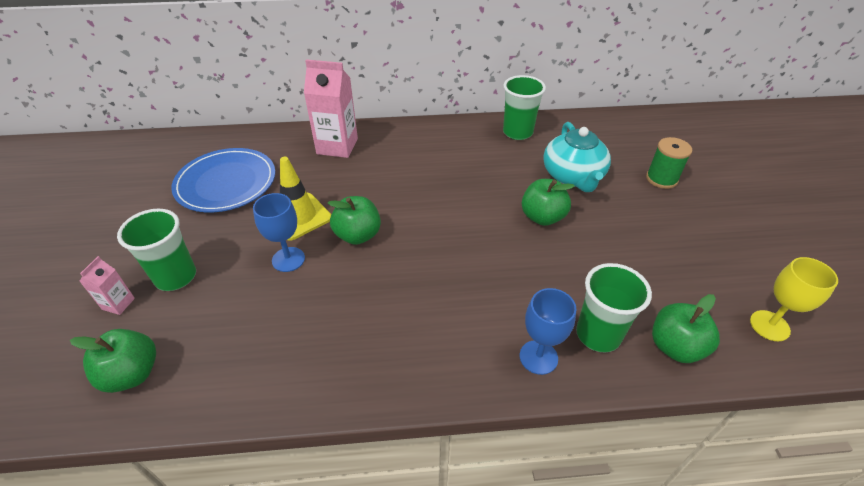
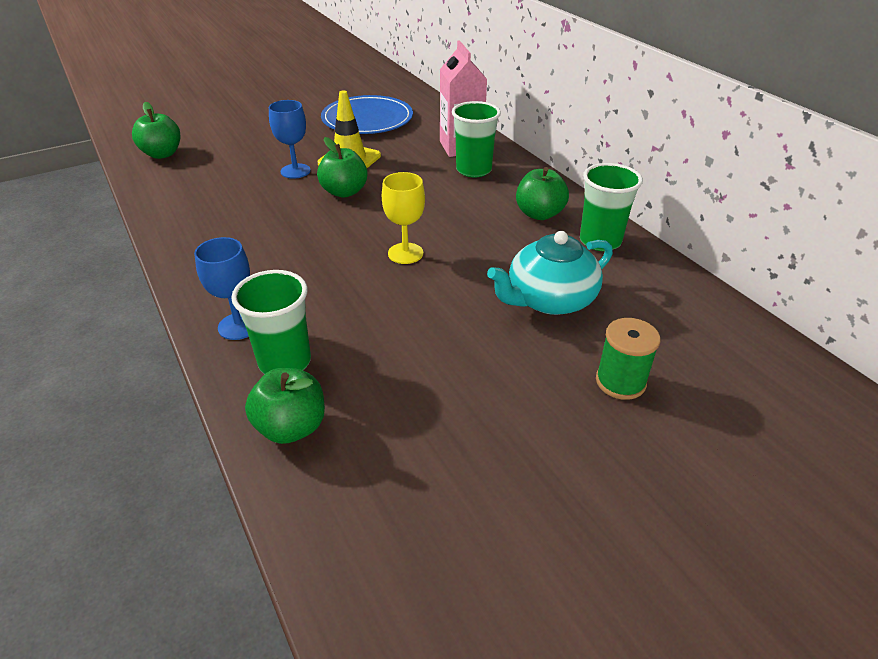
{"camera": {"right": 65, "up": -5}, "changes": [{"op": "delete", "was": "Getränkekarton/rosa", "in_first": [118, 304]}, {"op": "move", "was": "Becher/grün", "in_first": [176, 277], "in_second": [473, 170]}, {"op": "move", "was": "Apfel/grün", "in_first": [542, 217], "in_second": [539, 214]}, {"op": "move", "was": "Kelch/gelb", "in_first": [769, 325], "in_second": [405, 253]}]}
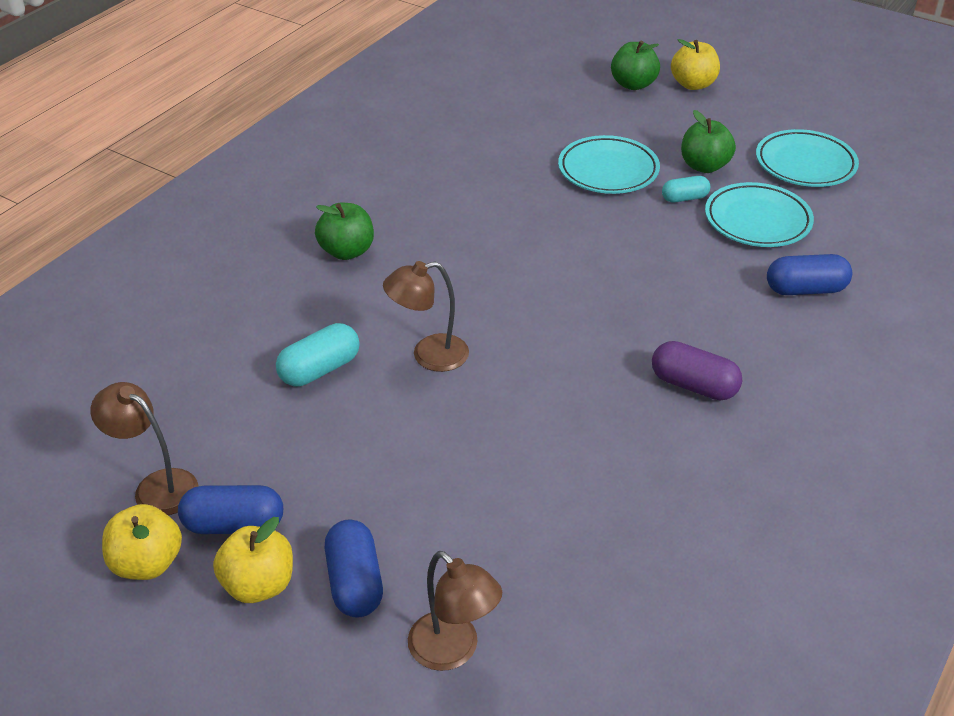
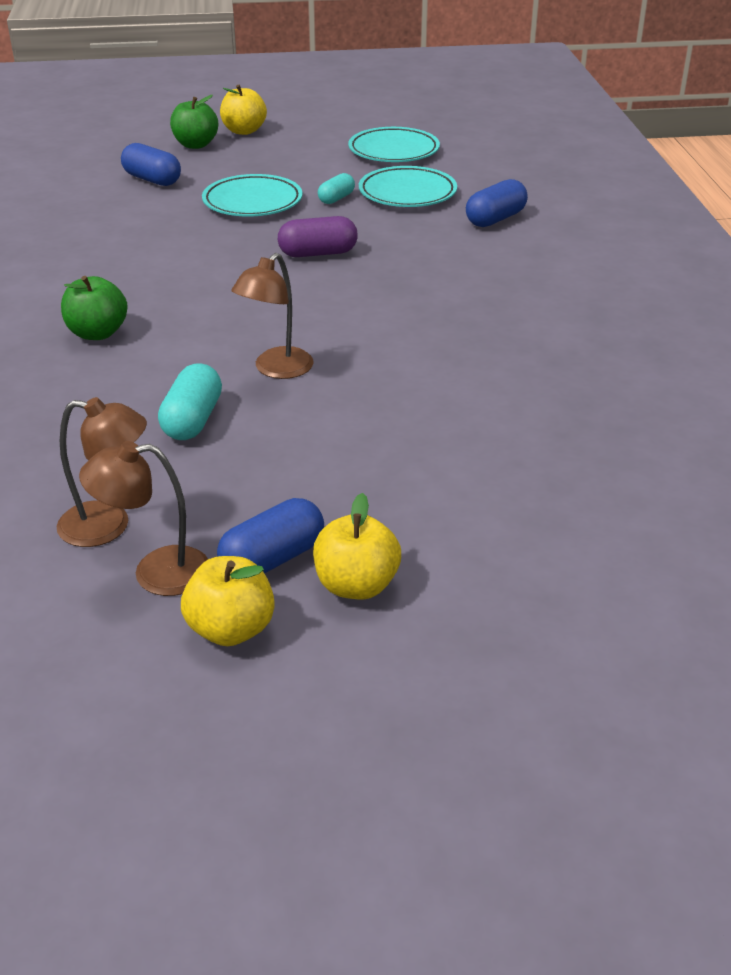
{"camera": {"right": -40, "up": -5}, "changes": [{"op": "move", "was": "Kapsel/blau", "in_first": [354, 582], "in_second": [152, 180]}, {"op": "move", "was": "Lampe/braun", "in_first": [453, 651], "in_second": [108, 526]}, {"op": "move", "was": "Kapsel/lila", "in_first": [694, 385], "in_second": [318, 253]}, {"op": "delete", "was": "Apfel/grün", "in_first": [704, 166]}]}
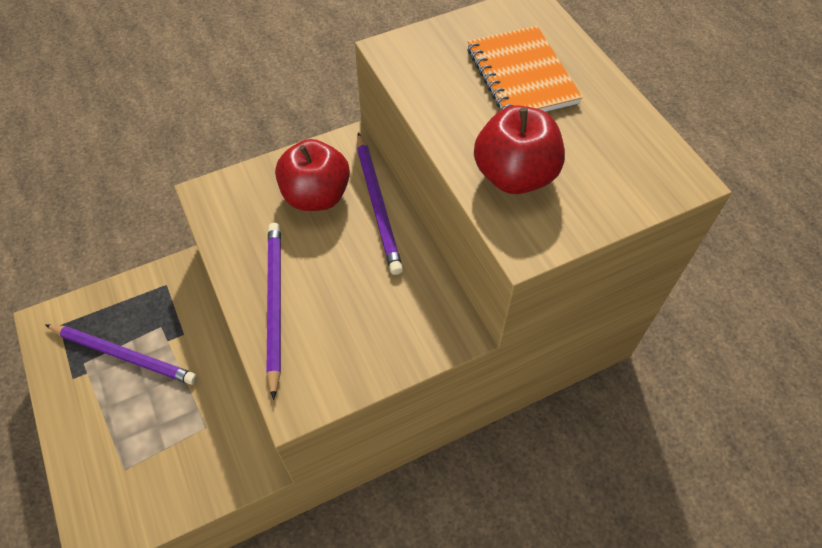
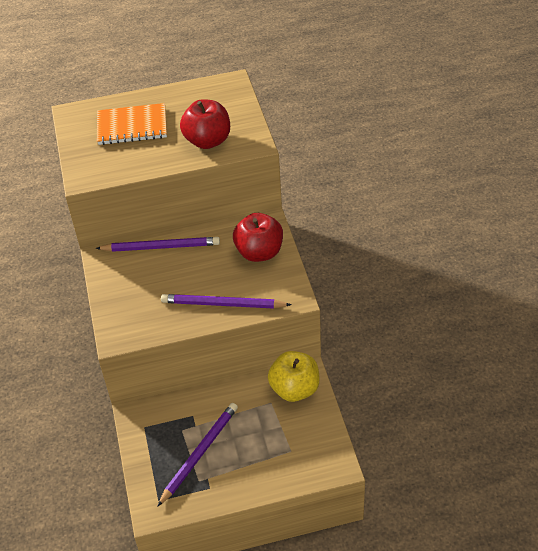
{"camera": {"right": -75, "up": -10}, "changes": [{"op": "move", "was": "Apfel/rot", "in_first": [316, 196], "in_second": [259, 252]}, {"op": "insert", "now": "Apfel/gelb", "in_second": [295, 389]}]}
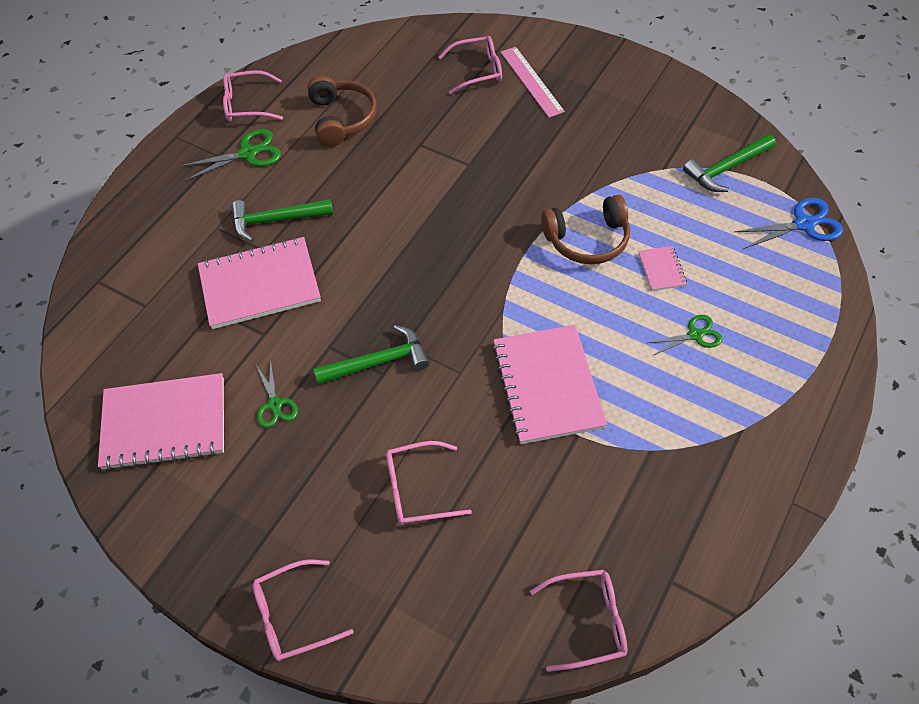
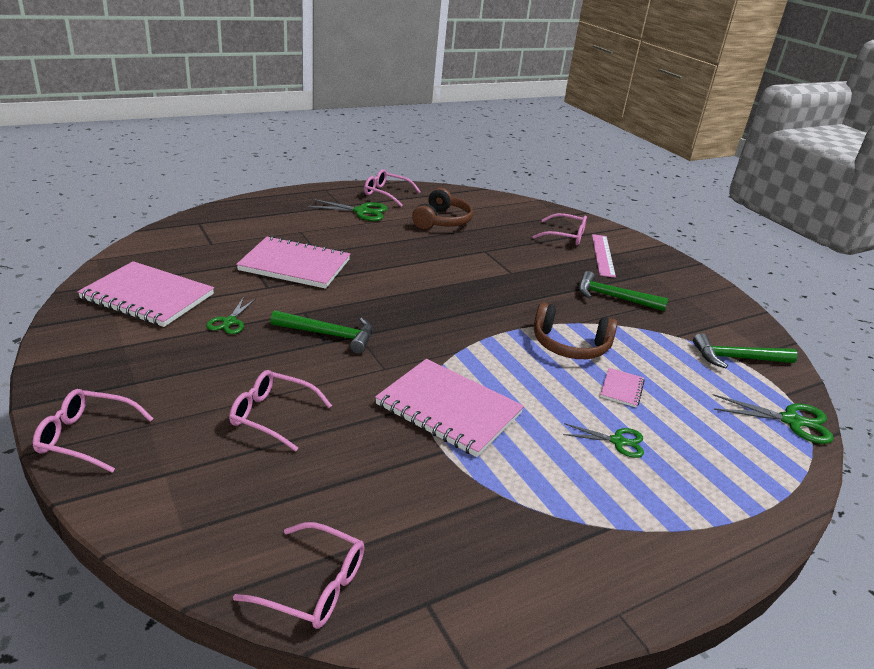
{"camera": {"right": 25, "up": -25}, "changes": [{"op": "move", "was": "Hammer/grün", "in_first": [276, 220], "in_second": [613, 297]}, {"op": "rotate", "was": "Notizbuch/rosa", "in_first": [547, 385], "in_second": [448, 409], "clockwise": -75}, {"op": "recolor", "was": "Schere/blau", "now": "Schere/grün", "in_first": [804, 224], "in_second": [792, 421]}]}
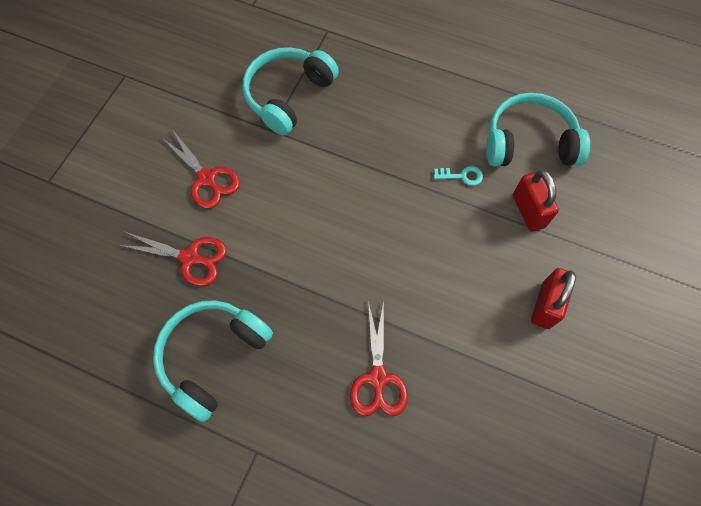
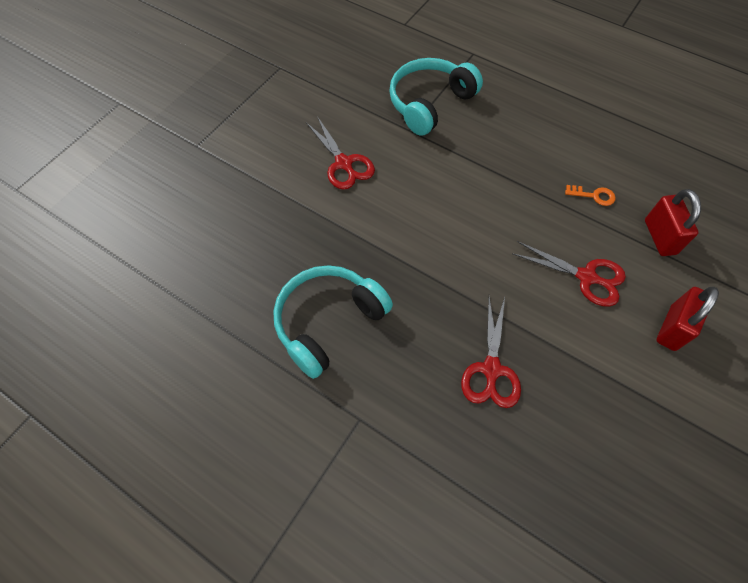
{"camera": {"right": 10, "up": -5}, "changes": [{"op": "move", "was": "Schere/rot", "in_first": [190, 258], "in_second": [586, 277]}, {"op": "recolor", "was": "Schlüssel/türkis", "now": "Schlüssel/orange", "in_first": [462, 176], "in_second": [593, 196]}, {"op": "delete", "was": "Kopfhörer/türkis", "in_first": [529, 142]}]}
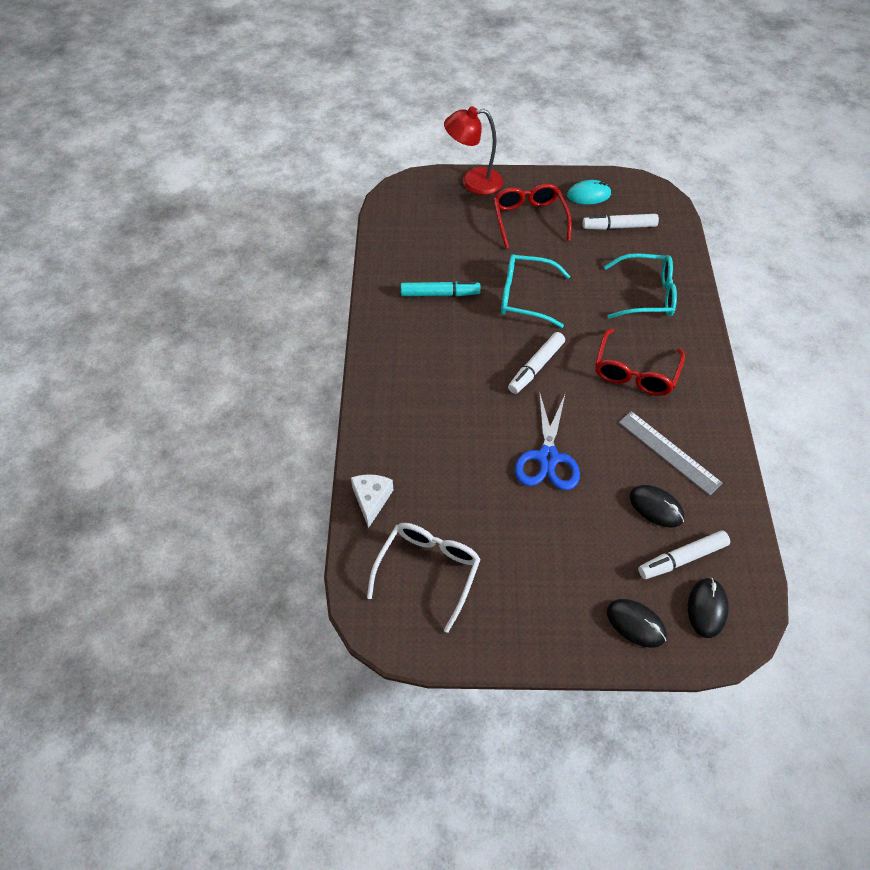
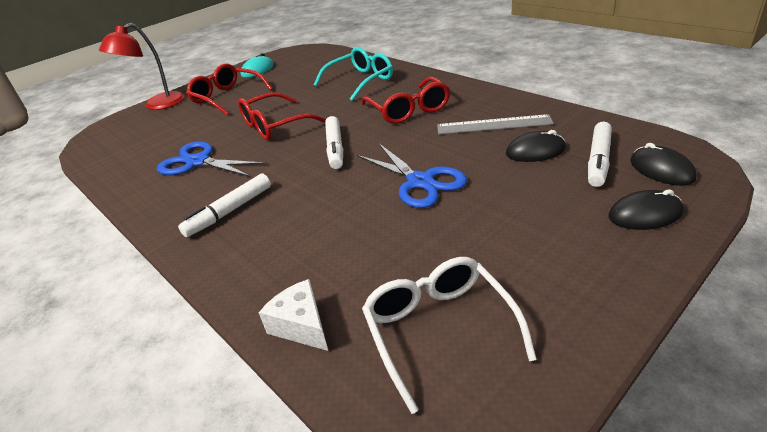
{"camera": {"right": -40, "up": -20}, "changes": [{"op": "replace", "was": "Filzstift/türkis", "now": "Schere/blau", "in_first": [440, 294], "in_second": [198, 162]}, {"op": "recolor", "was": "Brille/türkis", "now": "Brille/rot", "in_first": [525, 296], "in_second": [274, 125]}, {"op": "move", "was": "Filzstift/weiß", "in_first": [619, 227], "in_second": [229, 211]}]}
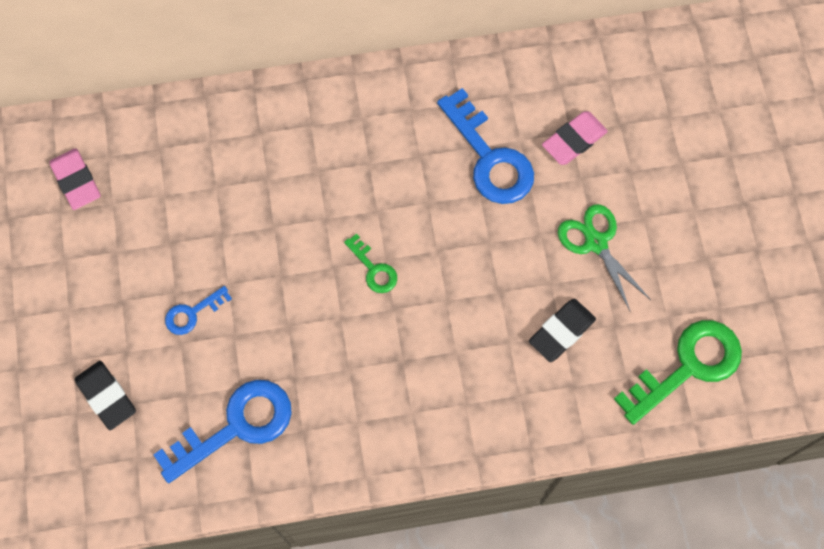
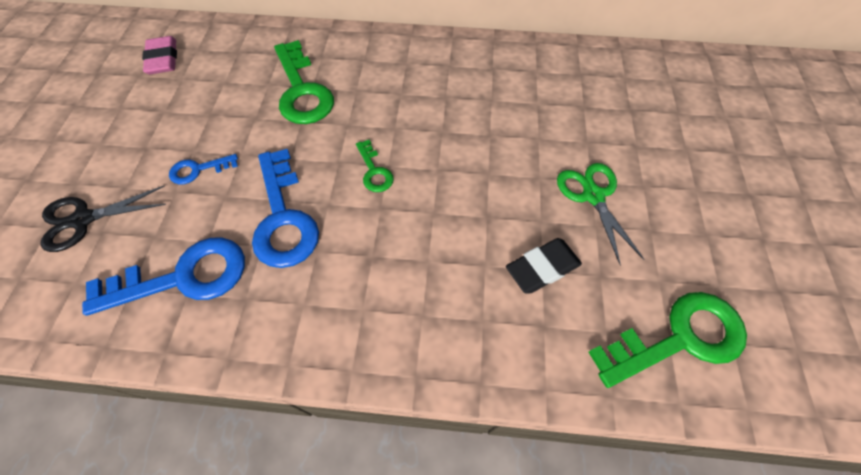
{"camera": {"right": 15, "up": -10}, "changes": [{"op": "replace", "was": "Radiergummi/schwarz", "now": "Schere/schwarz", "in_first": [106, 396], "in_second": [83, 220]}, {"op": "move", "was": "Schlüssel/blau", "in_first": [489, 158], "in_second": [283, 218]}, {"op": "delete", "was": "Radiergummi/rosa", "in_first": [574, 140]}, {"op": "insert", "now": "Schlüssel/grün", "in_second": [302, 91]}]}
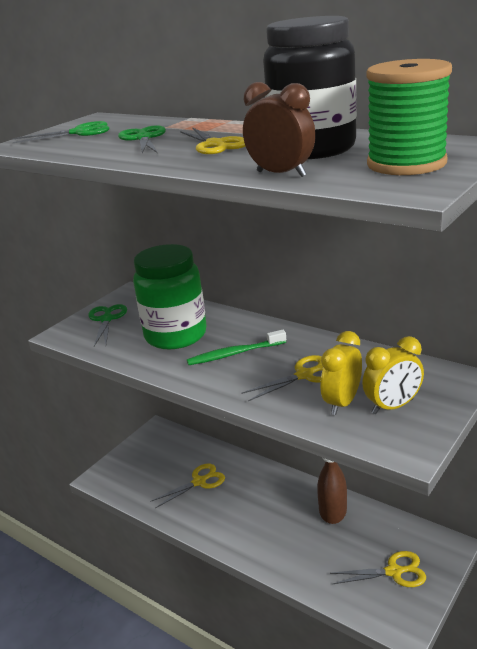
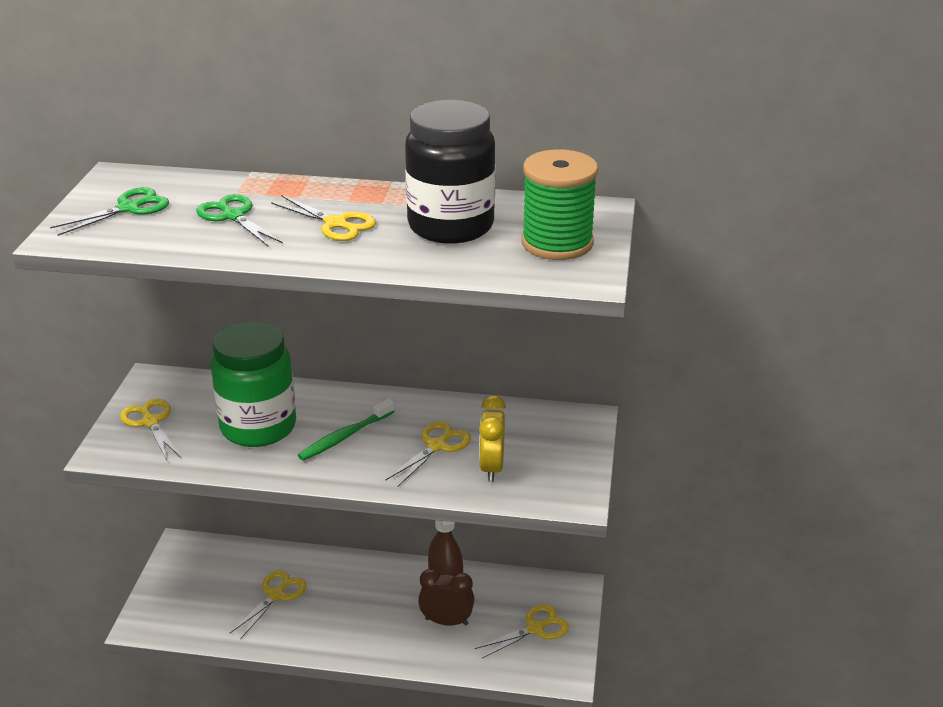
{"camera": {"right": -30, "up": 5}, "changes": [{"op": "recolor", "was": "Schere/grün", "now": "Schere/gelb", "in_first": [107, 319], "in_second": [150, 422]}, {"op": "move", "was": "Wecker/braun", "in_first": [281, 174], "in_second": [446, 621]}, {"op": "delete", "was": "Wecker/gelb", "in_first": [392, 406]}]}
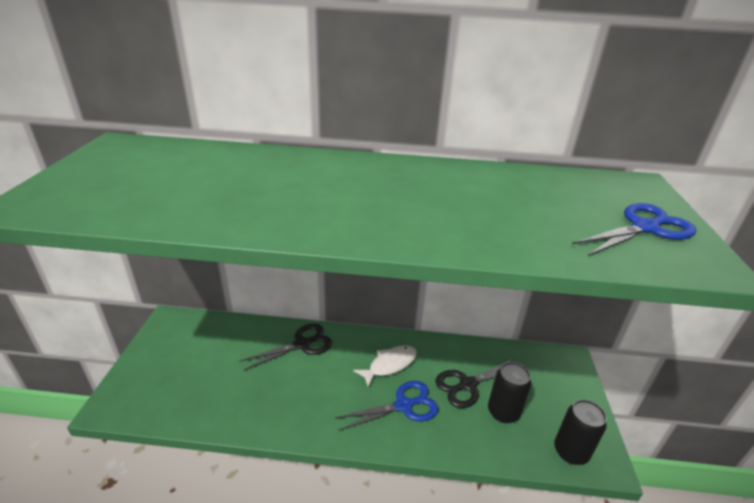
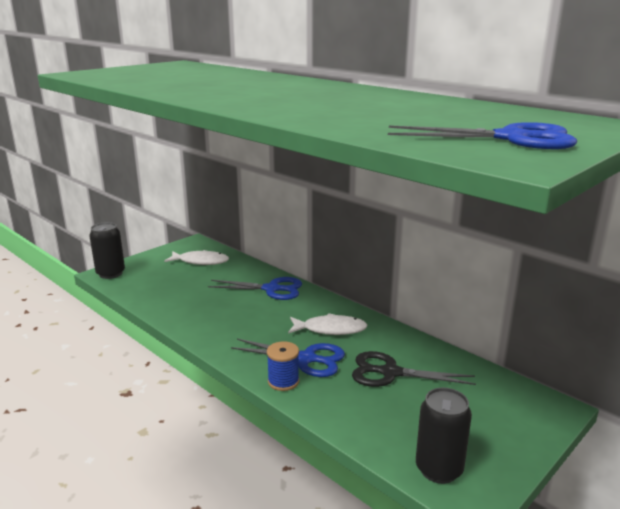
{"camera": {"right": 40, "up": -10}, "changes": [{"op": "recolor", "was": "Schere/schwarz", "now": "Schere/blau", "in_first": [302, 344], "in_second": [271, 289]}, {"op": "move", "was": "Dose/schwarz", "in_first": [503, 412], "in_second": [110, 273]}, {"op": "insert", "now": "Fisch/weiß", "in_second": [200, 261]}, {"op": "insert", "now": "Garnrolle/blau", "in_second": [283, 381]}]}
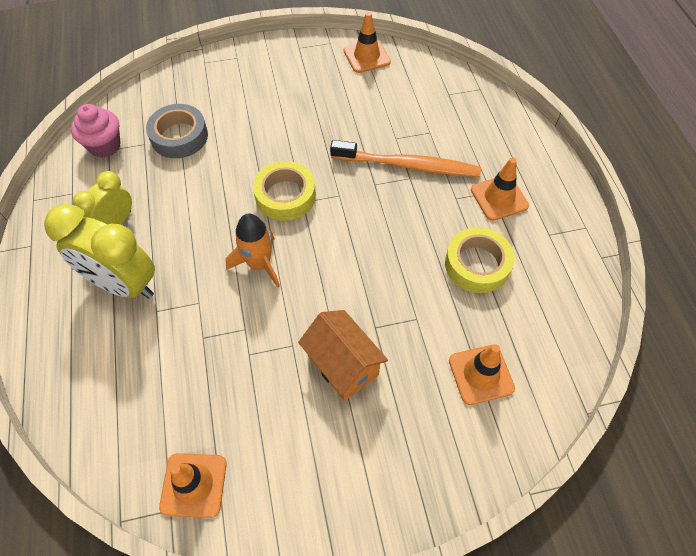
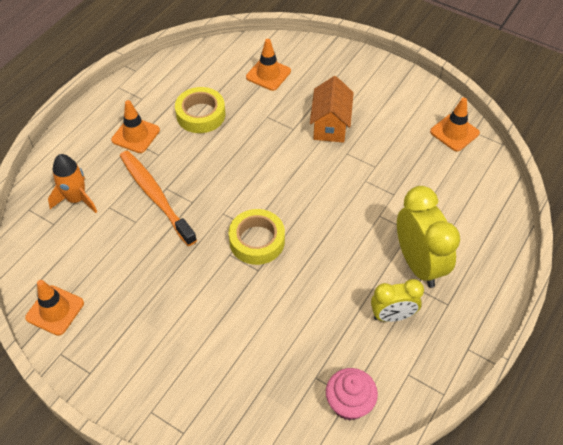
{"camera": {"right": -135, "up": -5}, "changes": [{"op": "delete", "was": "Klebeband/grau", "in_first": [179, 136]}, {"op": "move", "was": "Rakete/orange", "in_first": [259, 264], "in_second": [76, 199]}]}
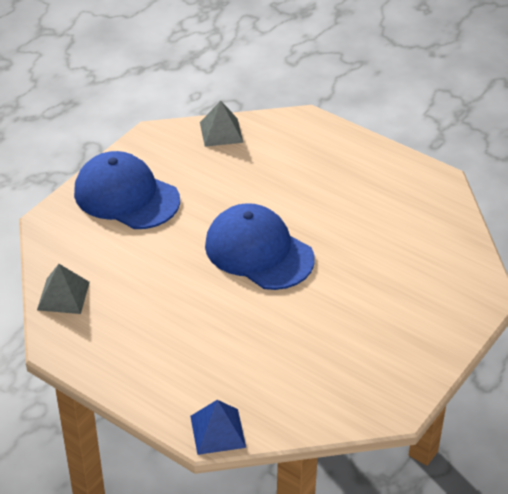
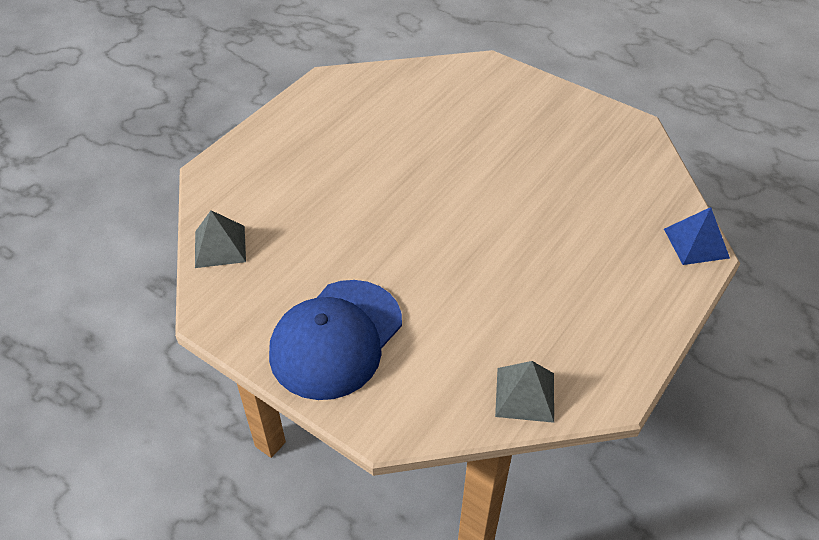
{"camera": {"right": -90, "up": 5}, "changes": [{"op": "delete", "was": "Kappe/blau", "in_first": [258, 252]}]}
